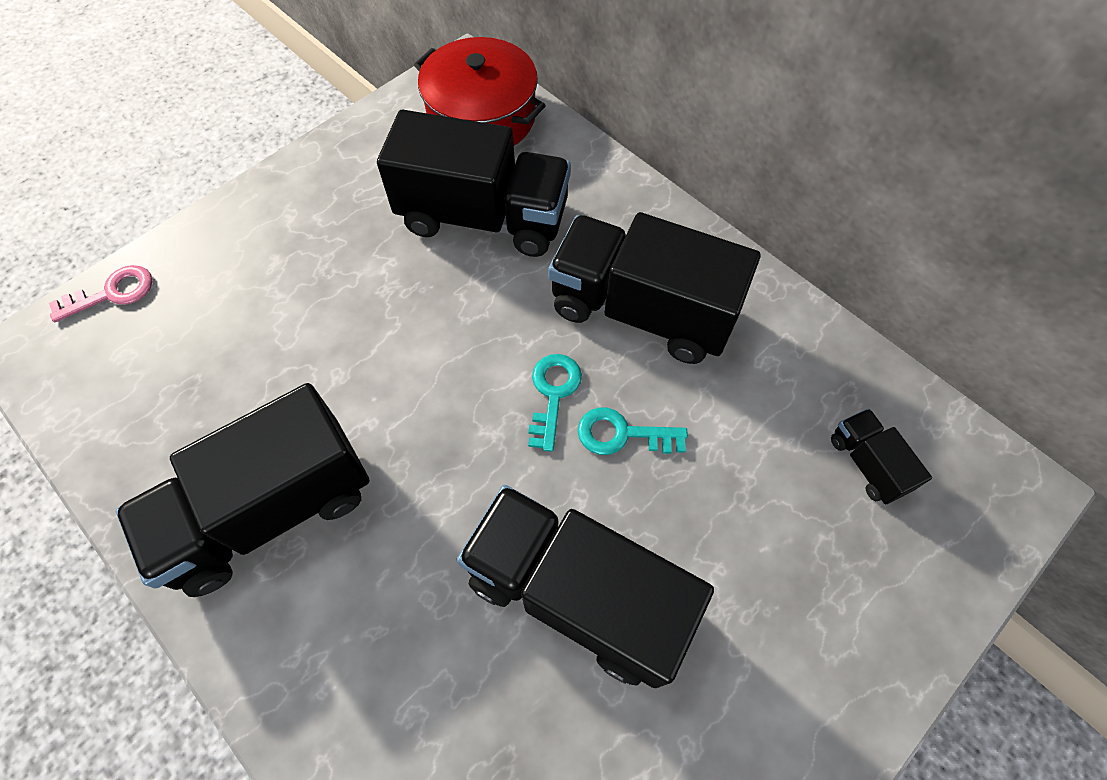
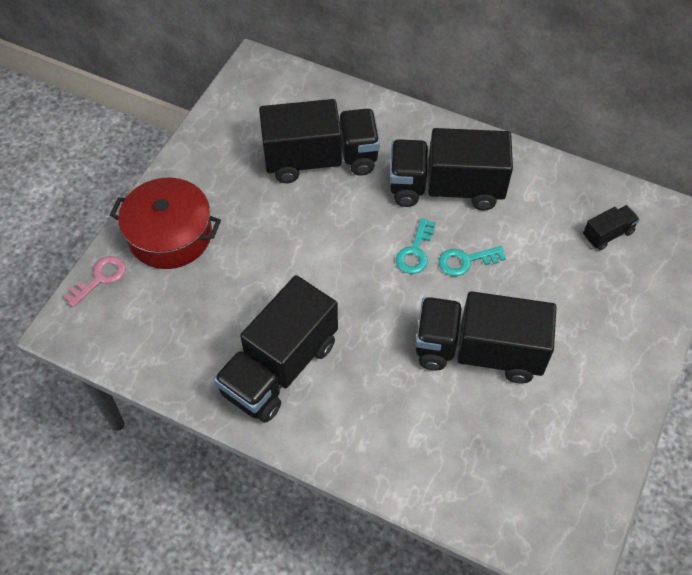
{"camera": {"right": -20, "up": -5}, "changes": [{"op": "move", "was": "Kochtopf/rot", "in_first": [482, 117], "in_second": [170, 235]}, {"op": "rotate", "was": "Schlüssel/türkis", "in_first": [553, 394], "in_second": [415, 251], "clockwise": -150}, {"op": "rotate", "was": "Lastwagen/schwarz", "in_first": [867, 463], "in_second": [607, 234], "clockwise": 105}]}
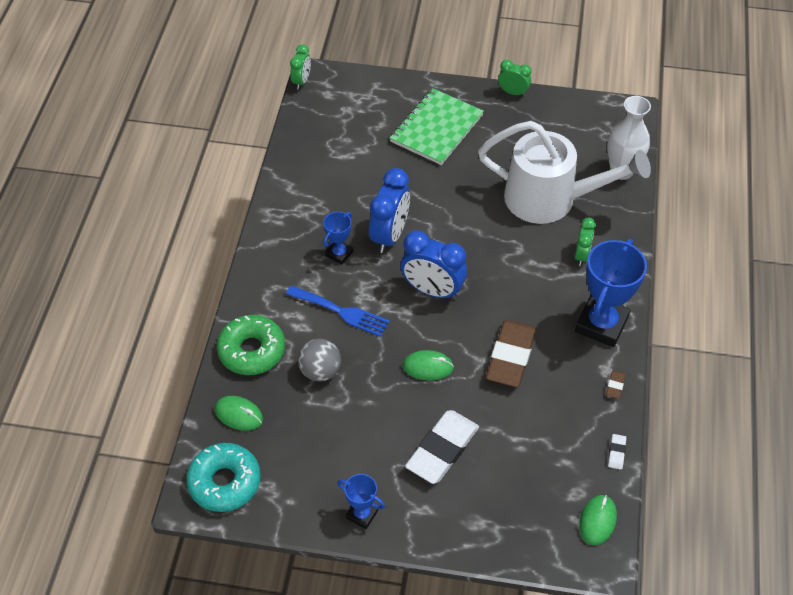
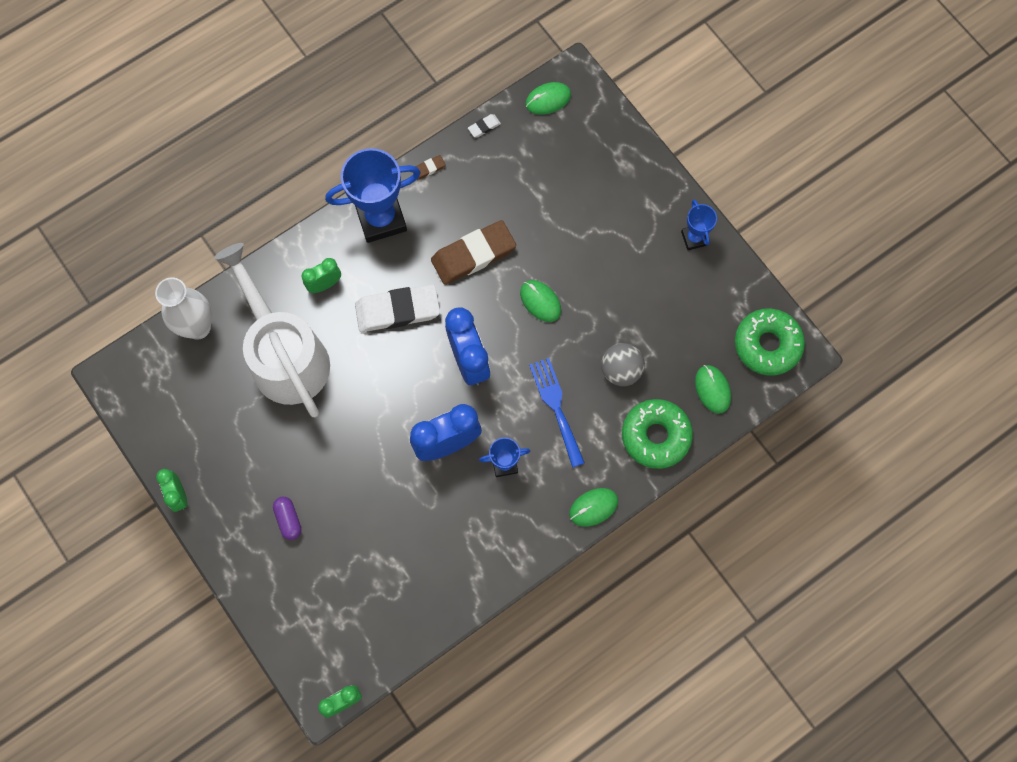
{"camera": {"right": -135, "up": 20}, "changes": [{"op": "recolor", "was": "Donut/türkis", "now": "Donut/grün", "in_first": [225, 482], "in_second": [767, 345]}, {"op": "replace", "was": "Notizbuch/grün", "now": "Kapsel/lila", "in_first": [436, 128], "in_second": [288, 519]}, {"op": "move", "was": "Radiergummi/weiß", "in_first": [442, 449], "in_second": [397, 310]}, {"op": "insert", "now": "Computermaus/grün", "in_second": [593, 507]}]}
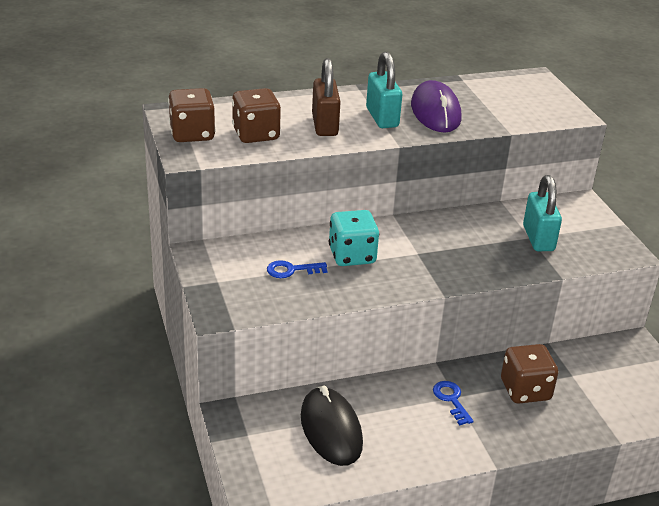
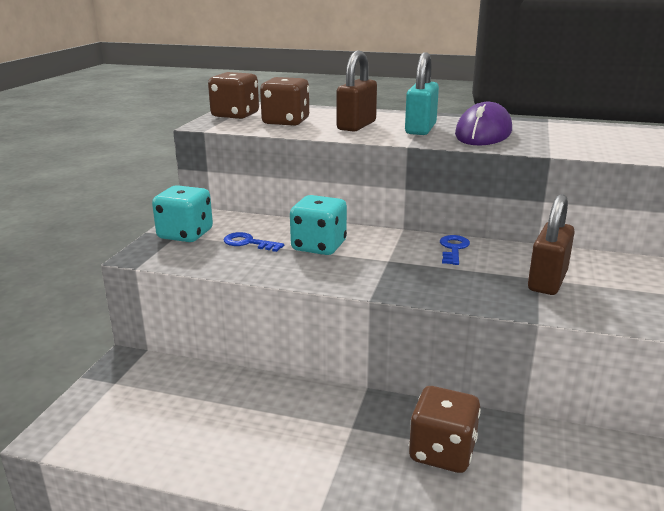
{"camera": {"right": 35, "up": -10}, "changes": [{"op": "delete", "was": "Computermaus/schwarz", "in_first": [331, 429]}, {"op": "move", "was": "Schlüssel/blau", "in_first": [451, 400], "in_second": [453, 249]}, {"op": "recolor", "was": "Vorhängeschloss/türkis", "now": "Vorhängeschloss/braun", "in_first": [538, 238], "in_second": [547, 281]}, {"op": "insert", "now": "Spielwürfel/türkis", "in_second": [185, 234]}]}
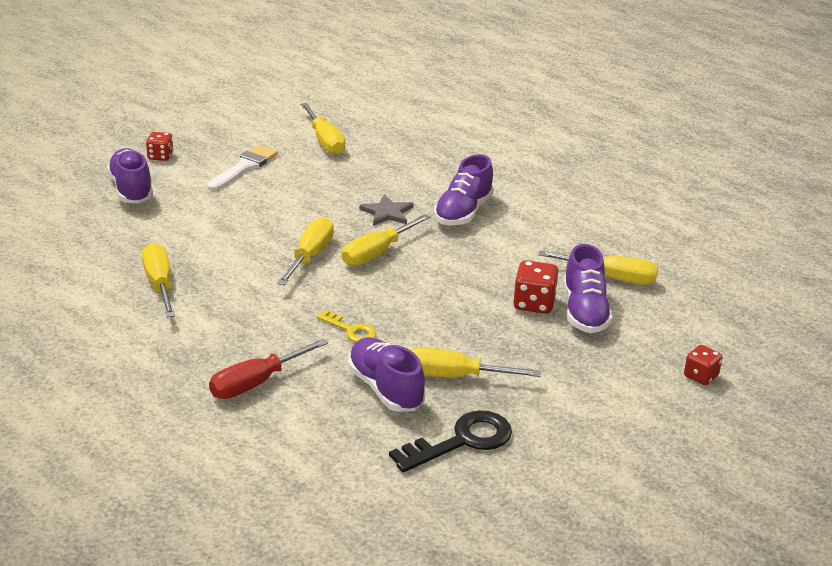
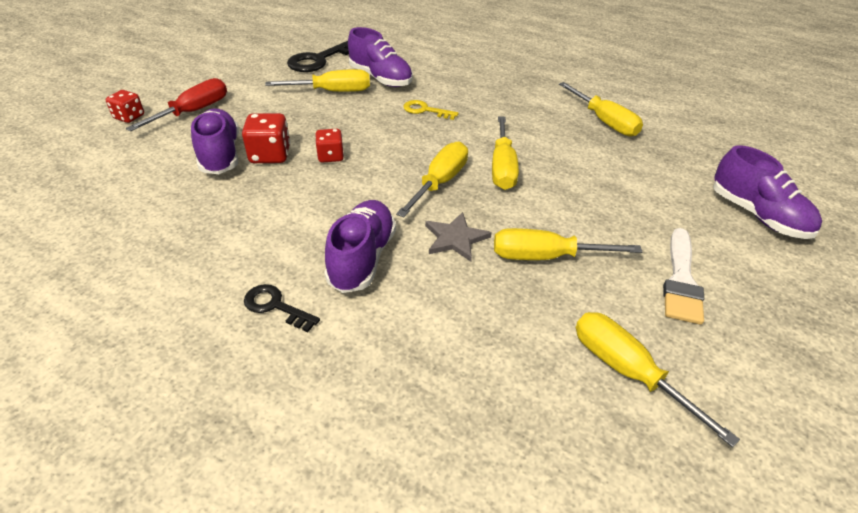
{"camera": {"right": 165, "up": 10}, "changes": [{"op": "move", "was": "Spielwürfel/rot", "in_first": [160, 156], "in_second": [330, 156]}, {"op": "move", "was": "Schraubenzieher/rot", "in_first": [256, 383], "in_second": [193, 112]}, {"op": "move", "was": "Schraubenzieher/gelb", "in_first": [611, 277], "in_second": [545, 257]}, {"op": "insert", "now": "Schlüssel/schwarz", "in_second": [275, 306]}]}
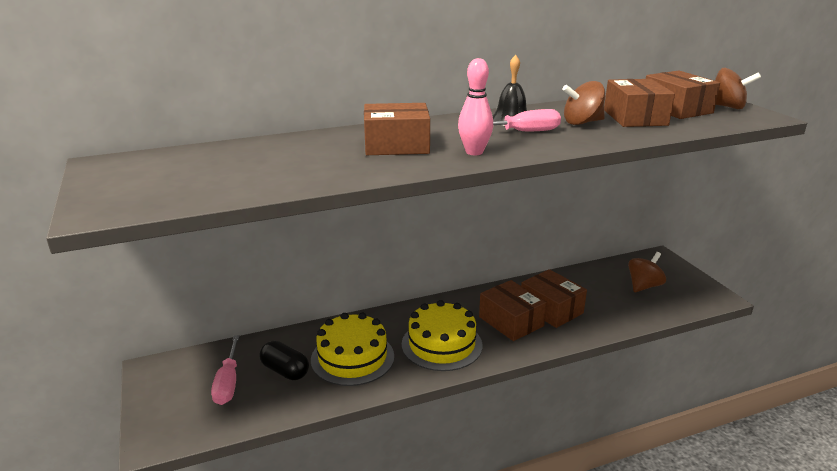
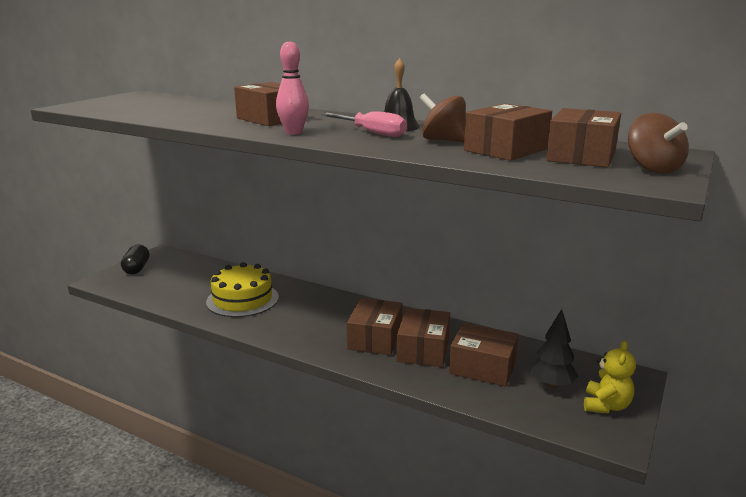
{"camera": {"right": 50, "up": -5}, "changes": [{"op": "delete", "was": "Schraubenzieher/rosa", "in_first": [228, 383]}, {"op": "move", "was": "Kapsel/schwarz", "in_first": [285, 371], "in_second": [136, 268]}, {"op": "delete", "was": "Kuchen/gelb", "in_first": [442, 344]}, {"op": "replace", "was": "Kreisel/braun", "now": "Baum/schwarz", "in_first": [644, 286], "in_second": [551, 385]}, {"op": "insert", "now": "Schachtel/braun", "in_second": [482, 367]}, {"op": "insert", "now": "Teddybär/gelb", "in_second": [606, 406]}]}
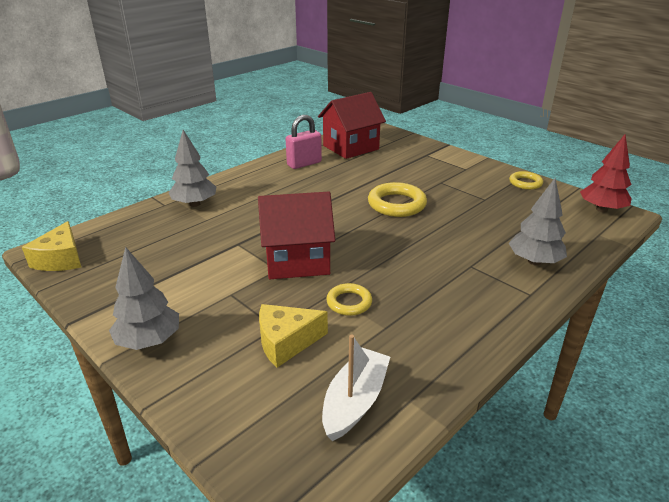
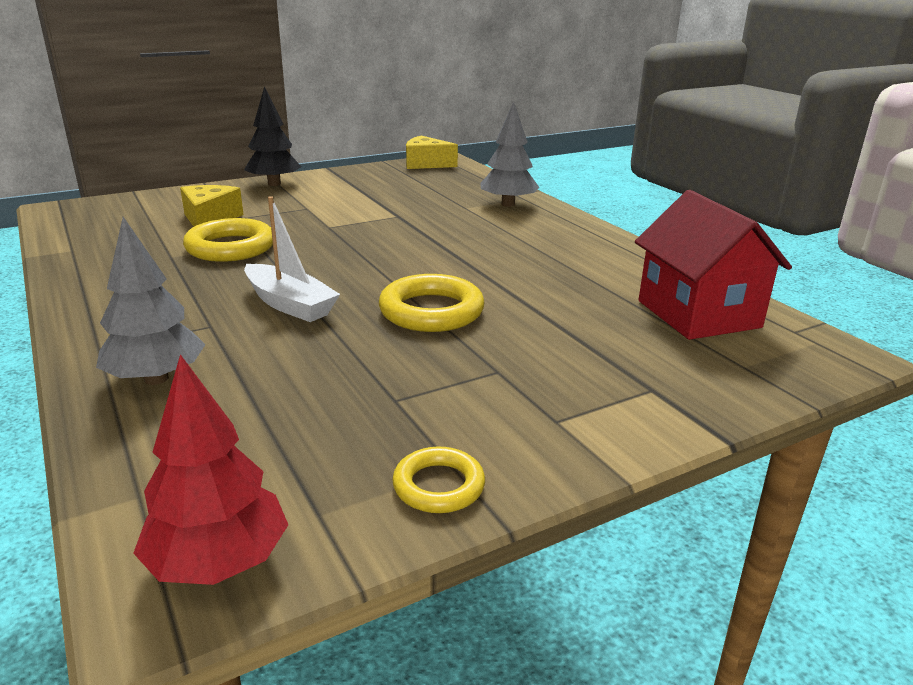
{"camera": {"right": 105, "up": -5}, "changes": [{"op": "recolor", "was": "Baum/grau", "now": "Baum/schwarz", "in_first": [149, 341], "in_second": [274, 184]}, {"op": "delete", "was": "Haus/rot", "in_first": [297, 260]}, {"op": "delete", "was": "Vorhängeschloss/rosa", "in_first": [304, 164]}, {"op": "move", "was": "Boot/weiß", "in_first": [355, 401], "in_second": [289, 304]}, {"op": "resize", "was": "Ring/gelb", "in_first": [349, 302], "in_second": [230, 247], "ratio": 1.68}]}
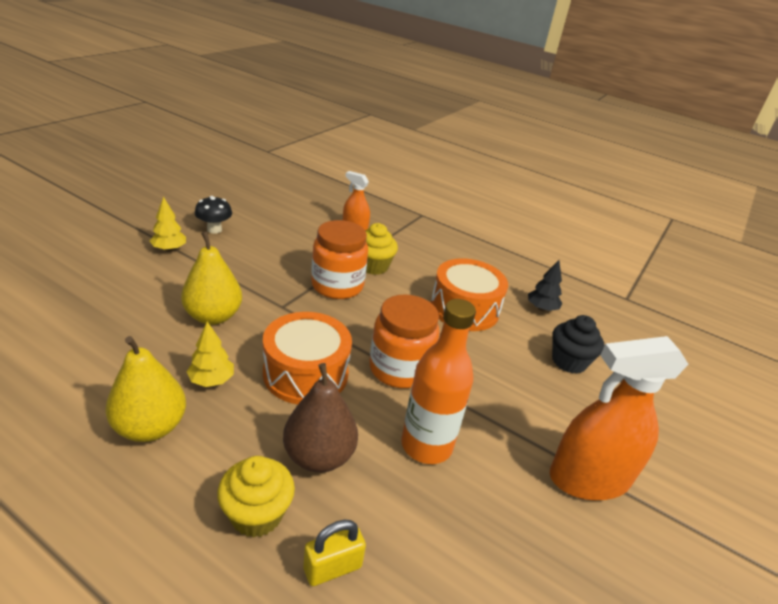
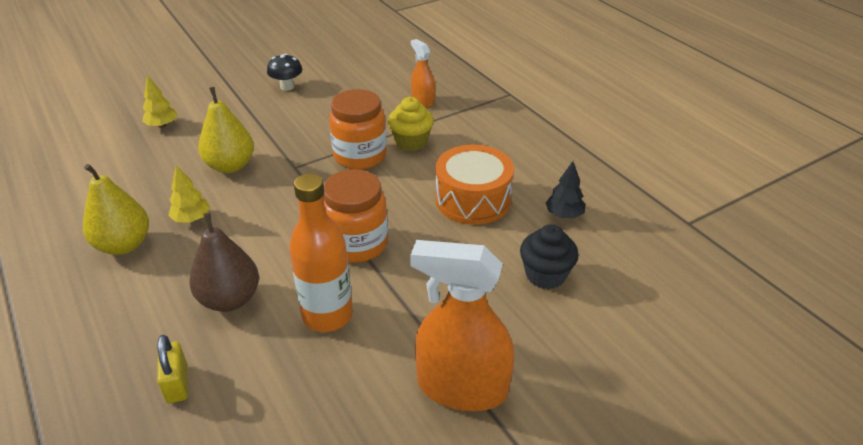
{"camera": {"right": 30, "up": 5}, "changes": [{"op": "move", "was": "Baum/gelb", "in_first": [169, 249], "in_second": [162, 125]}, {"op": "delete", "was": "Muffin/gelb", "in_first": [256, 514]}, {"op": "delete", "was": "Trommel/orange", "in_first": [305, 373]}, {"op": "rotate", "was": "Vorhängeschloss/gelb", "in_first": [332, 568], "in_second": [177, 384], "clockwise": 75}]}
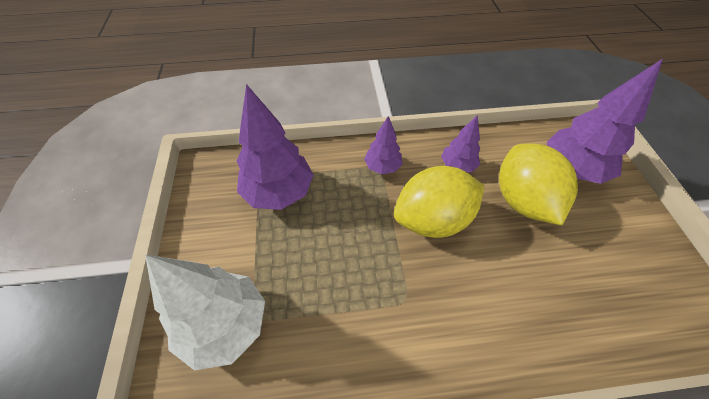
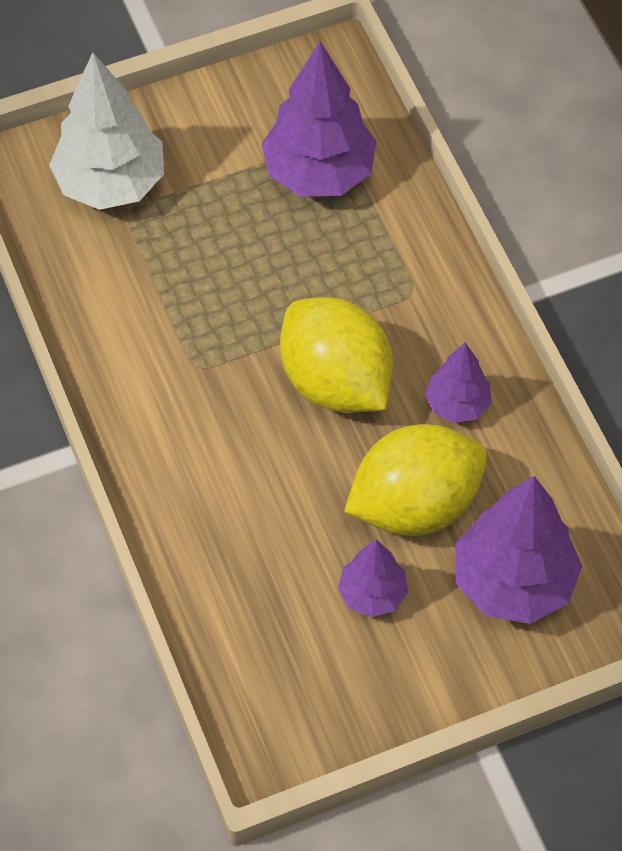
{"camera": {"right": 75, "up": 5}, "changes": [{"op": "move", "was": "Baum/lila", "in_first": [382, 167], "in_second": [372, 594]}]}
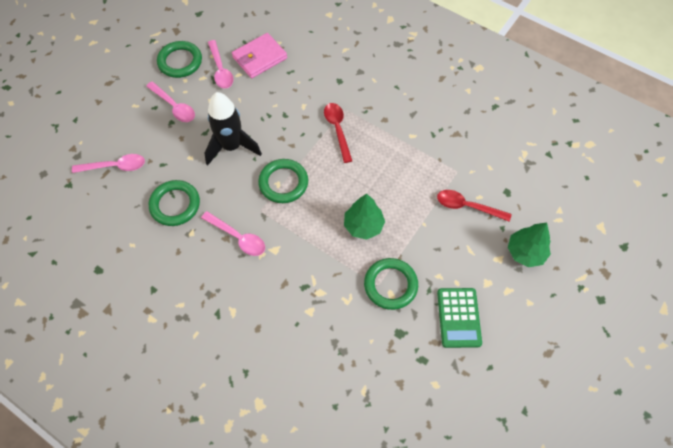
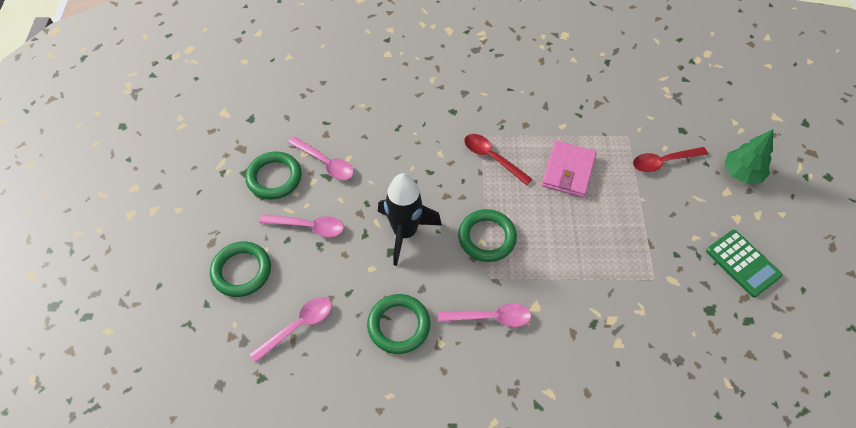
{"camera": {"right": -35, "up": -5}, "changes": [{"op": "move", "was": "Geldbörse/rosa", "in_first": [259, 58], "in_second": [568, 171]}, {"op": "delete", "was": "Baum/grün", "in_first": [363, 225]}, {"op": "move", "was": "Ring/grün", "in_first": [390, 285], "in_second": [241, 271]}]}
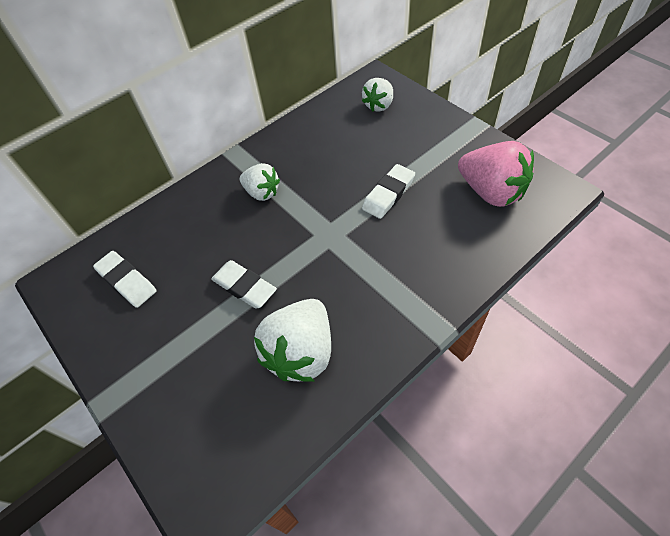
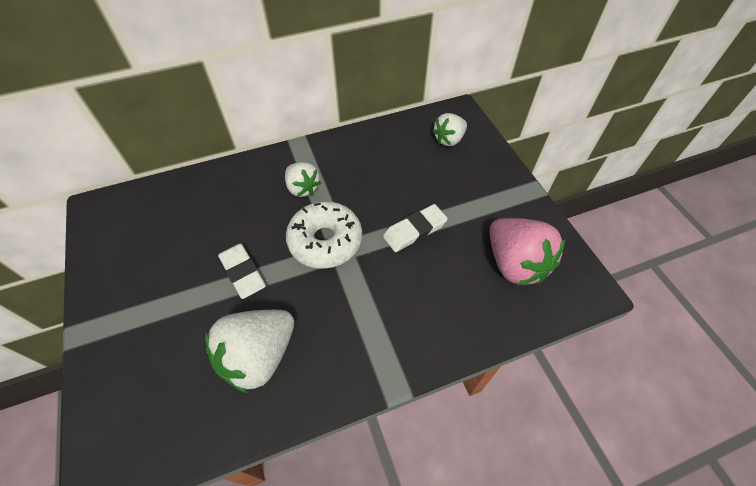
{"camera": {"right": 15, "up": 0}, "changes": [{"op": "delete", "was": "Radiergummi/weiß", "in_first": [127, 281]}, {"op": "insert", "now": "Donut/weiß", "in_second": [325, 241]}]}
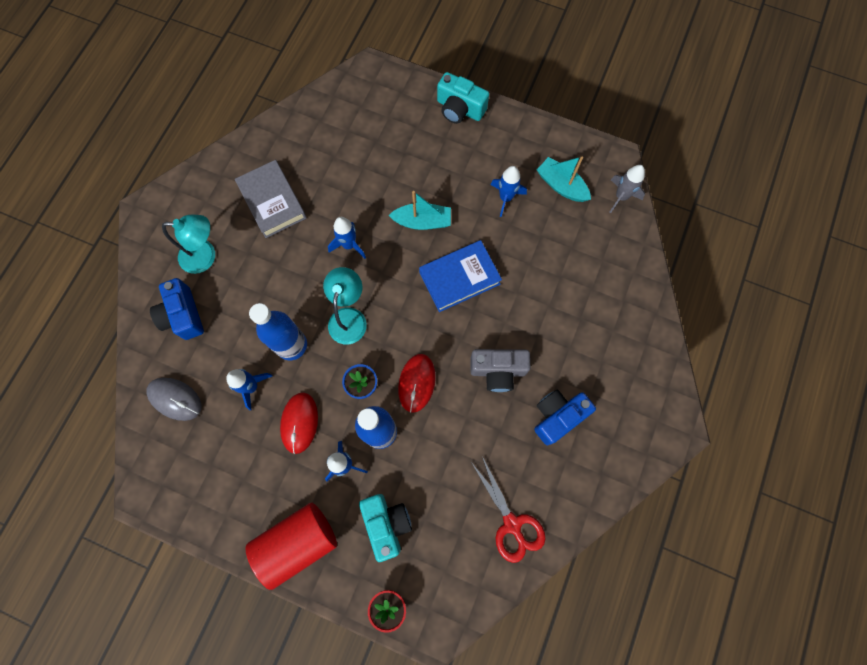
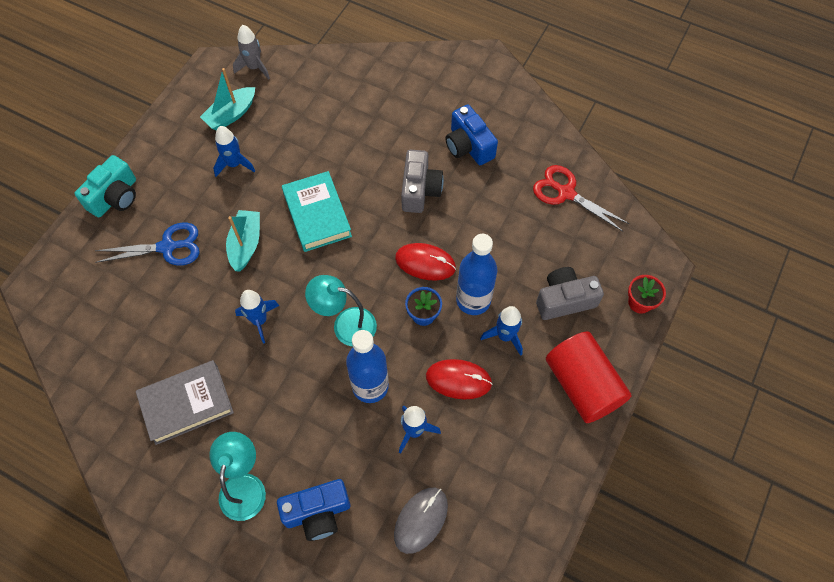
{"camera": {"right": -85, "up": -10}, "changes": [{"op": "recolor", "was": "Kamera/türkis", "now": "Kamera/grau", "in_first": [386, 523], "in_second": [564, 300]}, {"op": "recolor", "was": "Buch/blau", "now": "Buch/türkis", "in_first": [459, 278], "in_second": [317, 214]}, {"op": "rotate", "was": "Schere/rot", "in_first": [512, 524], "in_second": [566, 193], "clockwise": -120}, {"op": "insert", "now": "Schere/blau", "in_second": [167, 247]}]}
